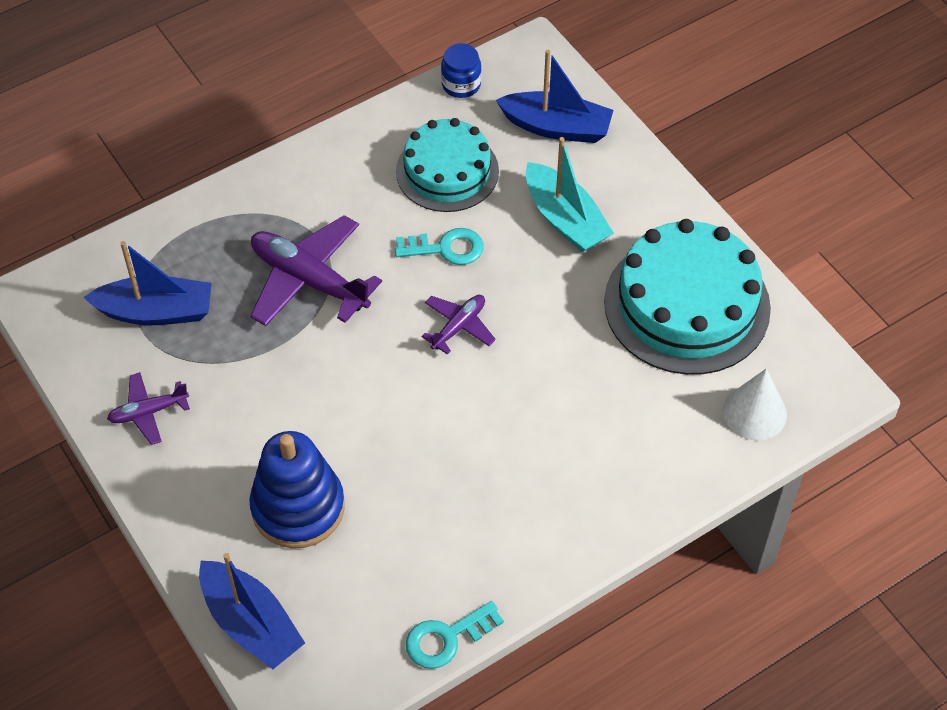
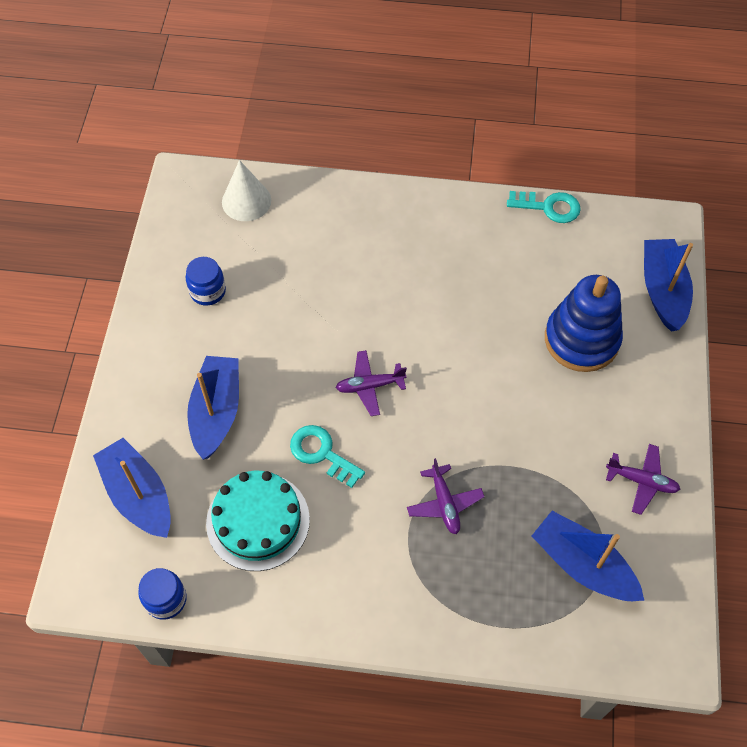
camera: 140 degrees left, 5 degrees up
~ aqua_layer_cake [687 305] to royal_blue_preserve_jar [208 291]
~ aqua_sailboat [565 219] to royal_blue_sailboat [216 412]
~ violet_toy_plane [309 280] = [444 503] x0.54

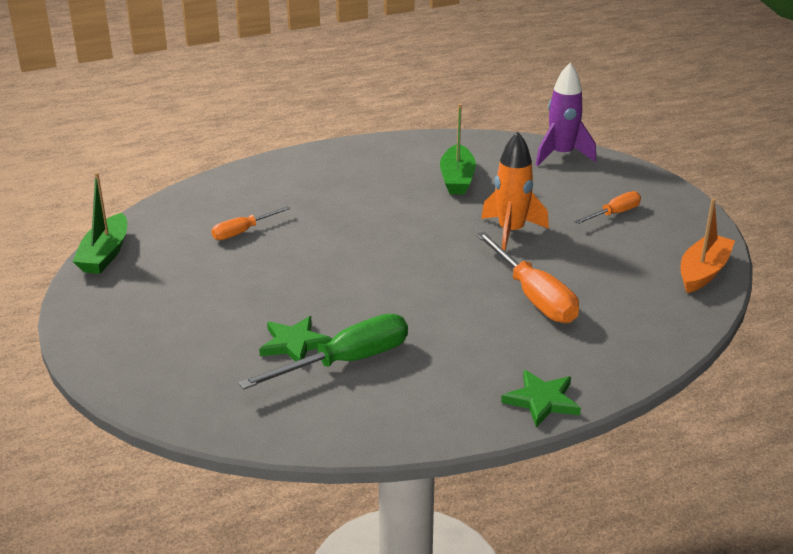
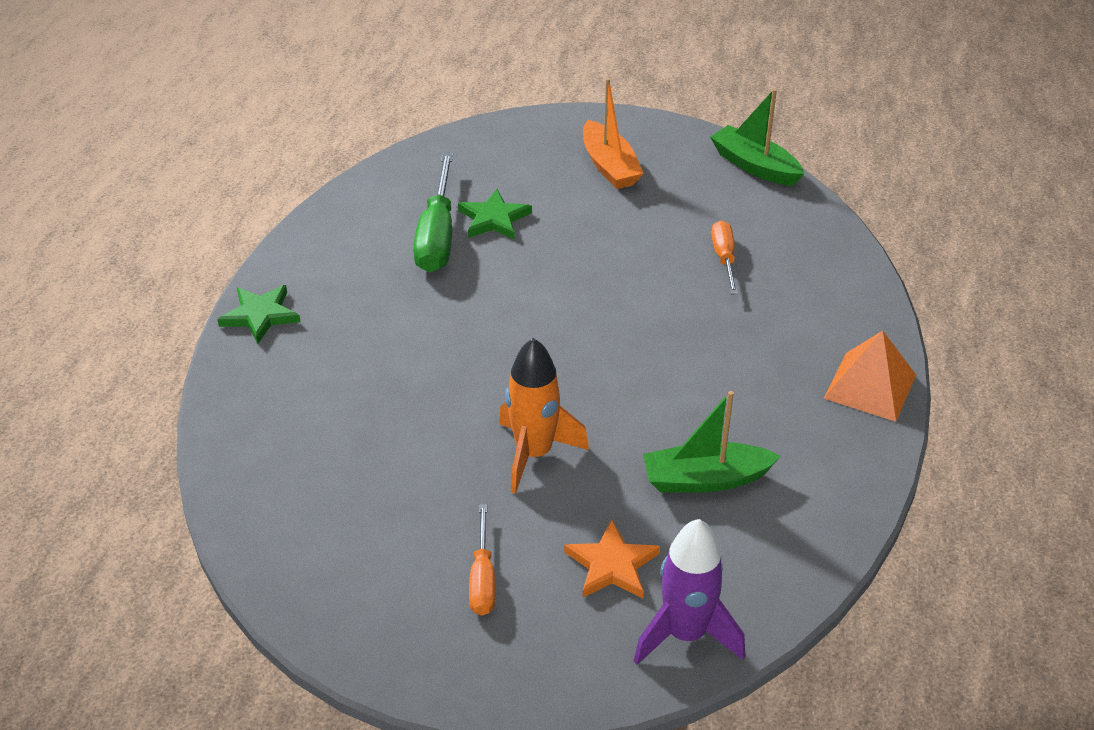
camera: 125 degrees right, 10 degrees up
- bright_orange_hand_screwdriver [533 296]
+ bright_orange_star_shape [612 565]
+ bright_orange_solid_pyramid [870 386]
~ bright_orange_sailboat [703 272] to [609 166]
~ emerald_sailboat [457 179] = [705 479] 45 degrees counterclockwise

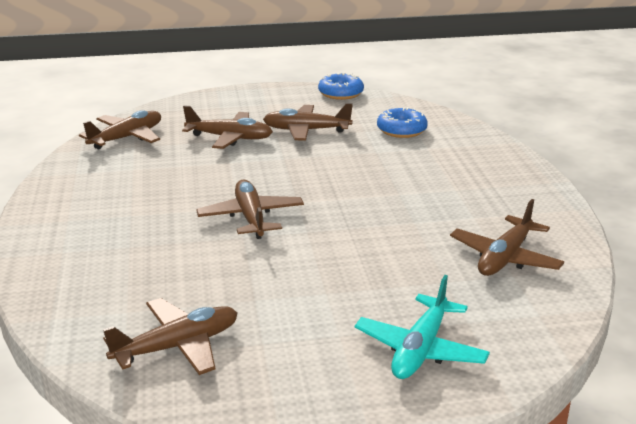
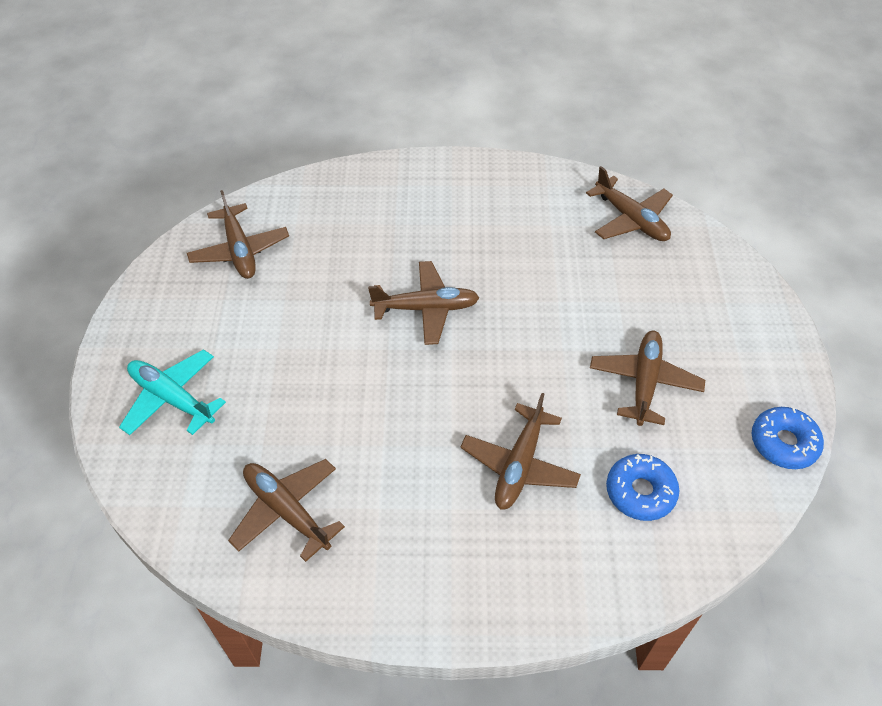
camera: 100 degrees right, 25 degrees up
~ russet_toy_plane [230 138] to [519 465]

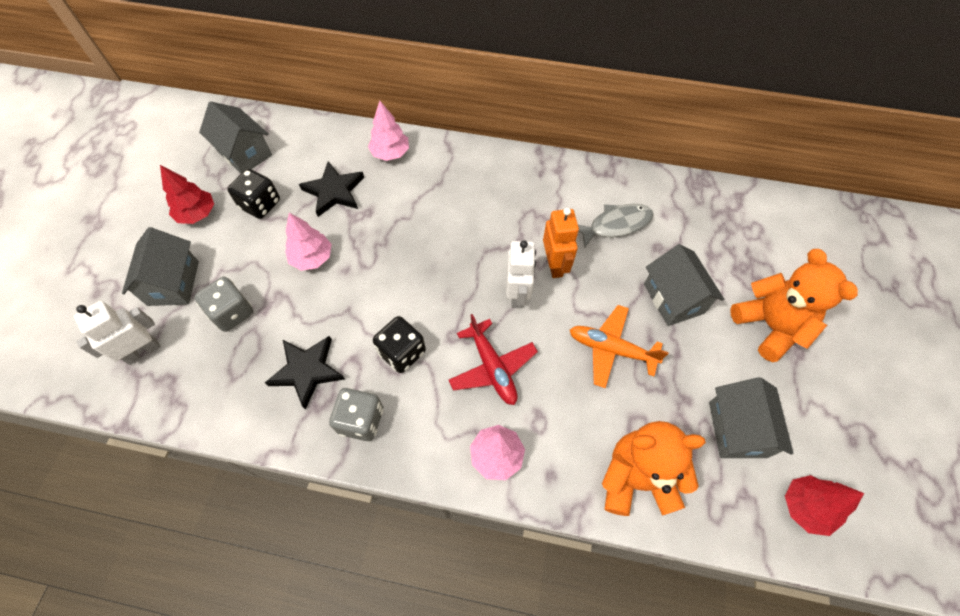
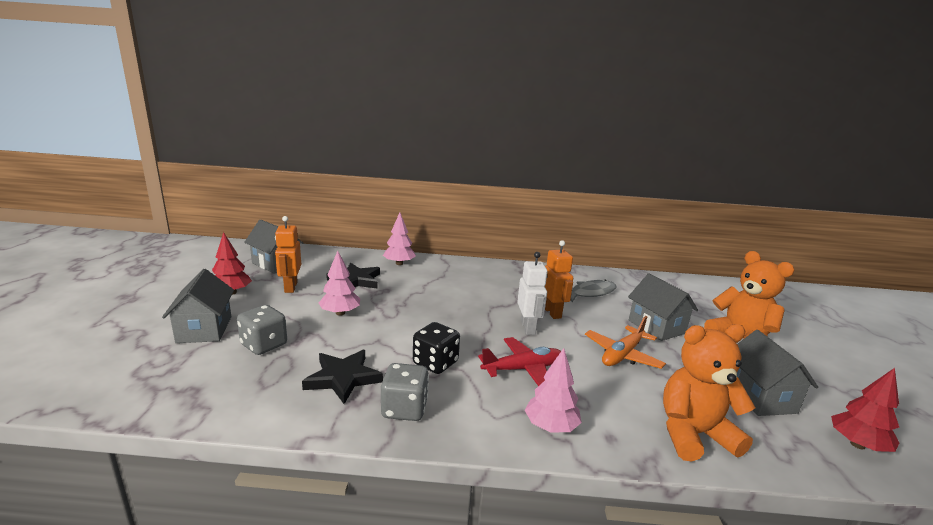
camera: 10 degrees left, 40 degrees down
- pure_white_toy_robot [143 351]
~ ebony_game_die [260 204] to bright_orange_toy_robot [290 287]
~ scarlet_toy_plane [492 367] = [523 369] 75 degrees counterclockwise
~ bright_orange_toy_plane [611 349] = [622 355] 60 degrees counterclockwise

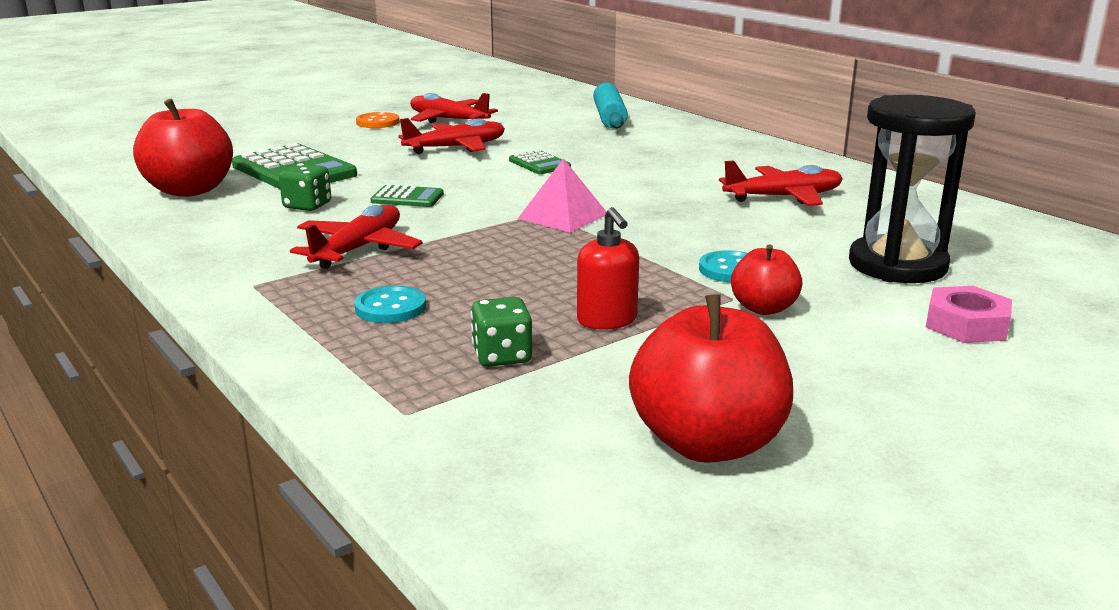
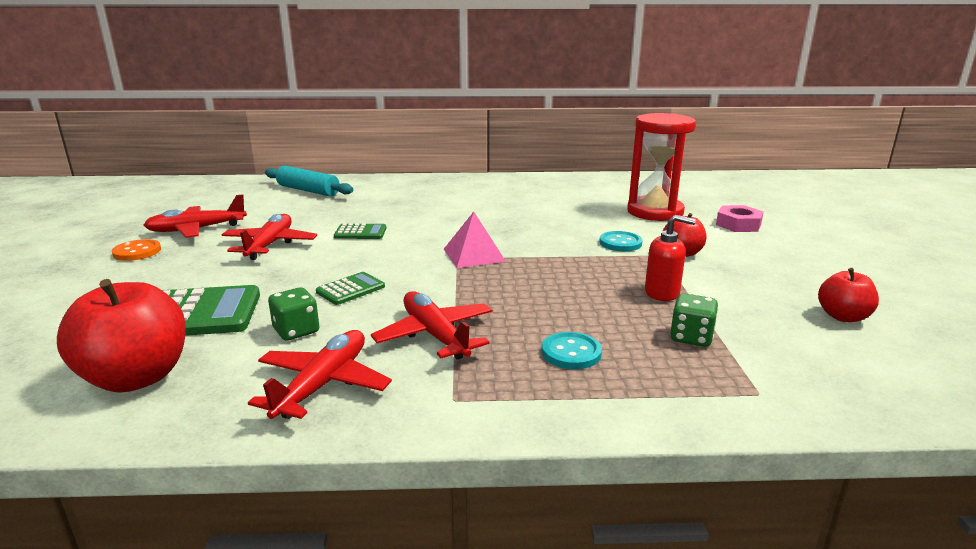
camera: 55 degrees left, 0 degrees up
~ scarlet_toy_plane [784 197] to [323 384]
~ ebony_hourglass [897 265] to scarlet_hourglass [655 212]
~ scarlet_toy_apple [707 443] = [843 316] x0.56

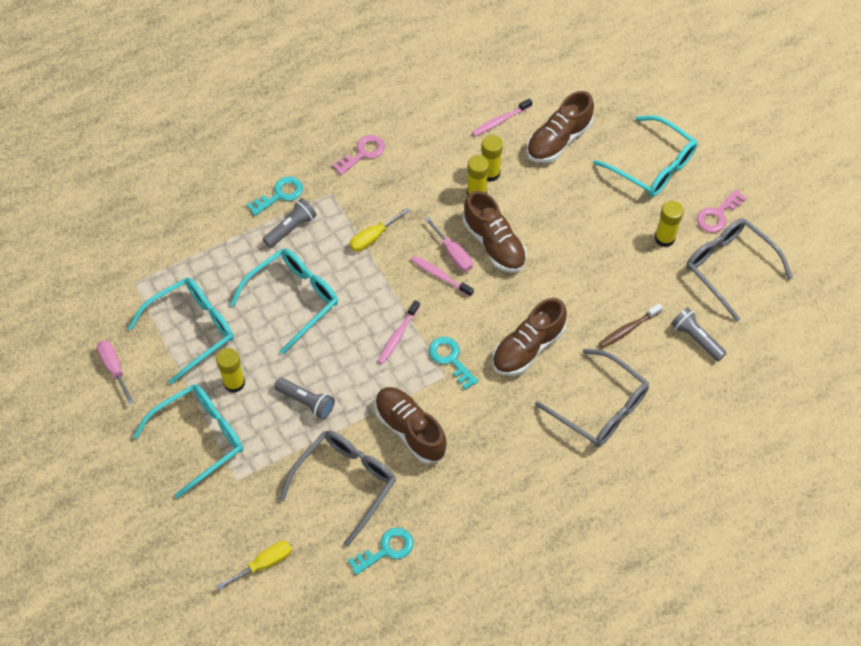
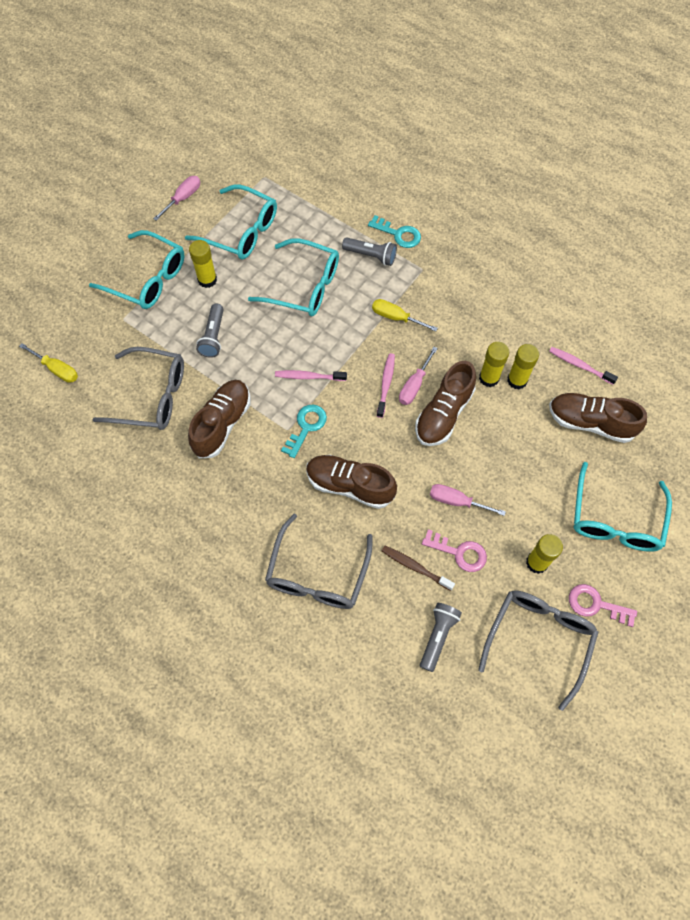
camera: 65 degrees right, 5 degrees up
- aqua_latchkey [386 550]
+ rose-pink_hand_screwdriver [457 501]
~ rose-pink_latchkey [363 153] to [459 552]

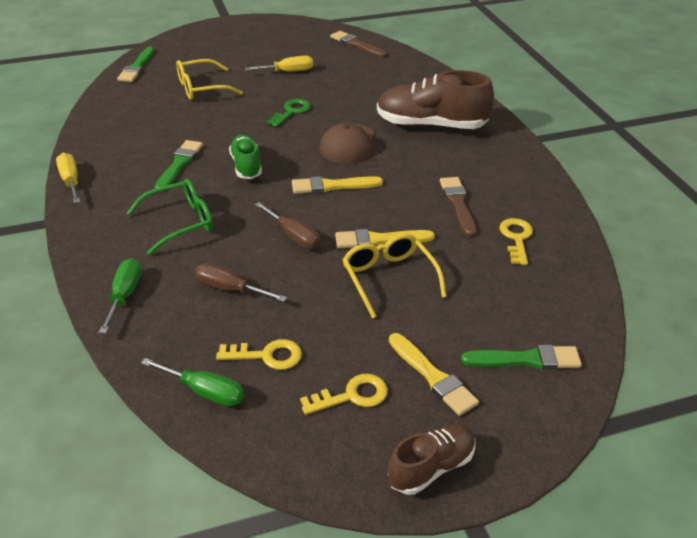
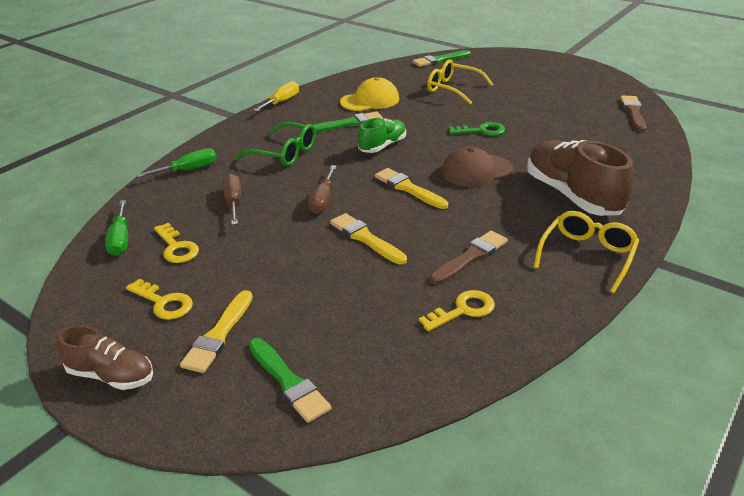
camera: 55 degrees right, 5 degrees down
- golden_hand_screwdriver [288 71]
+ golden_baseball_cap [370 100]
~ golden_eyeglasses [389 278] to [587 256]

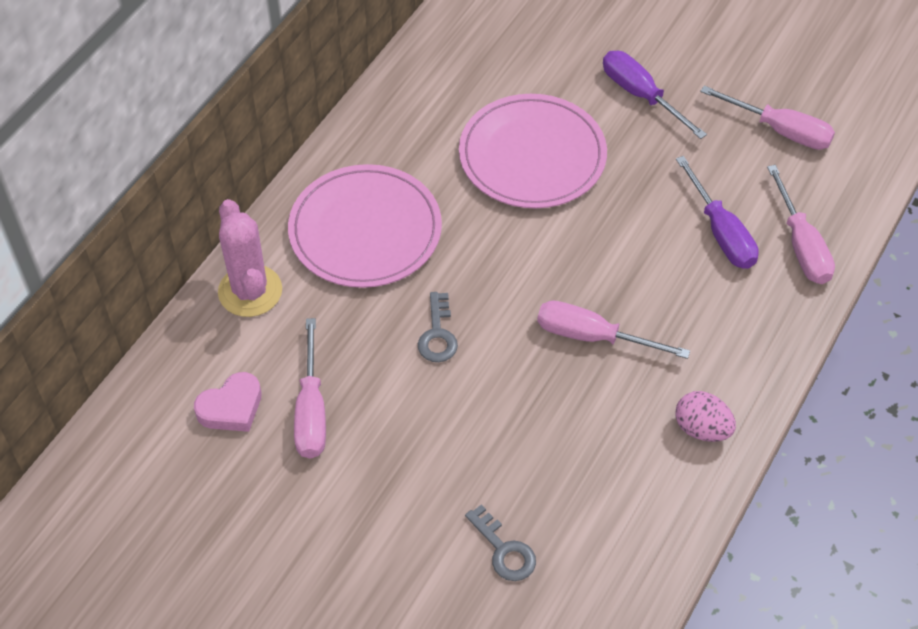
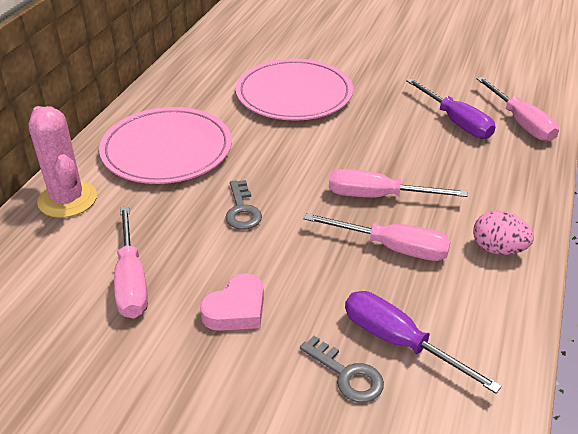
camera: 10 degrees left, 15 degrees down
~ rose-pink_heart [231 407] to [236 309]
~ violet_hand_screwdriver [641 95] to [399 342]
~ rose-pink_hand_screwdriver [780 130] to [392 248]

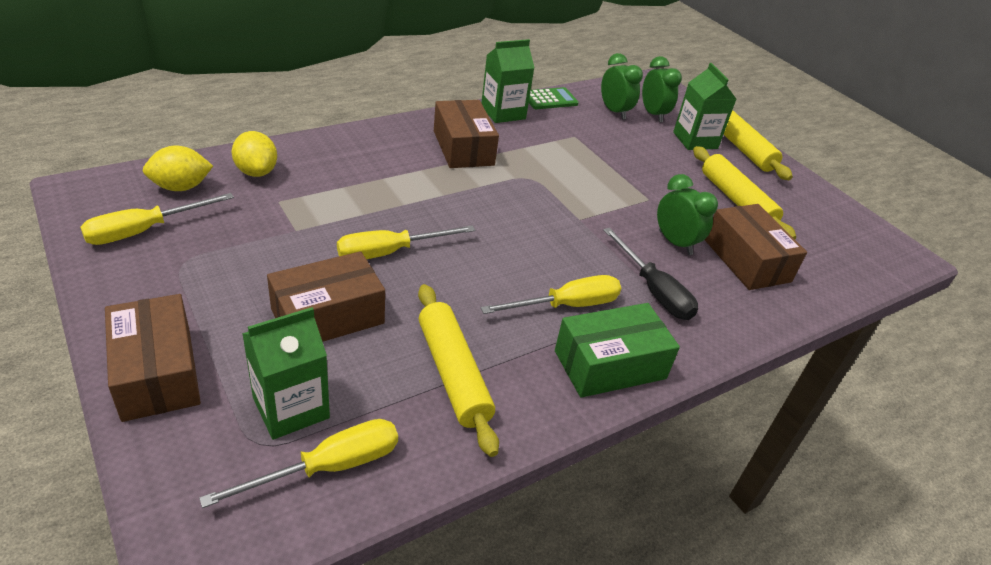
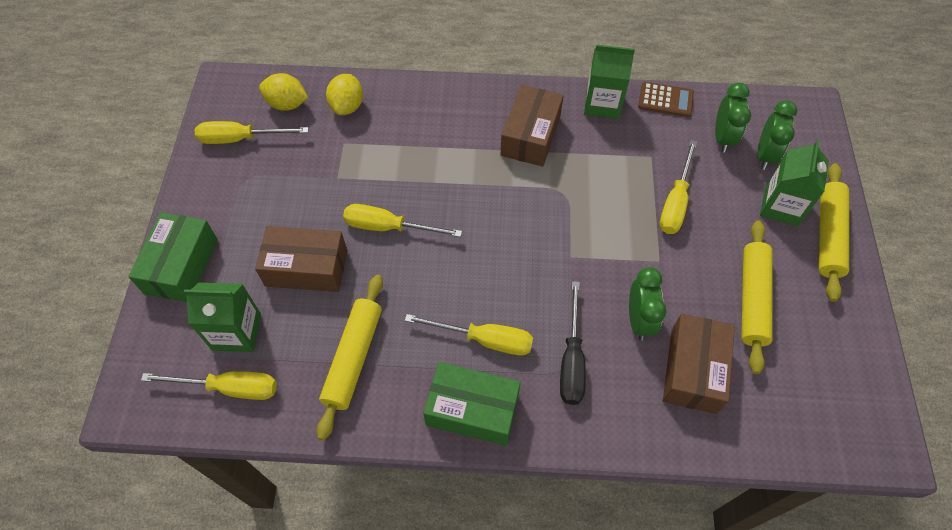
camera: 40 degrees right, 20 degrees up
+ golden_hand_screwdriver [675 202]
~ russet_box [157 373] to emerald_box [181 266]
~ emerald_adding_machine [550 99] to russet_adding_machine [665 100]

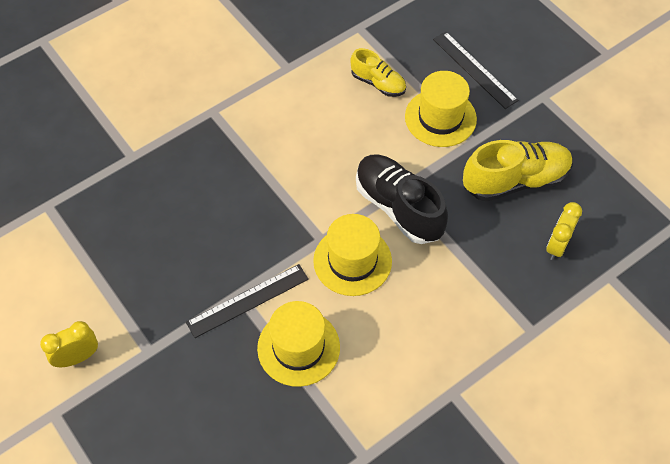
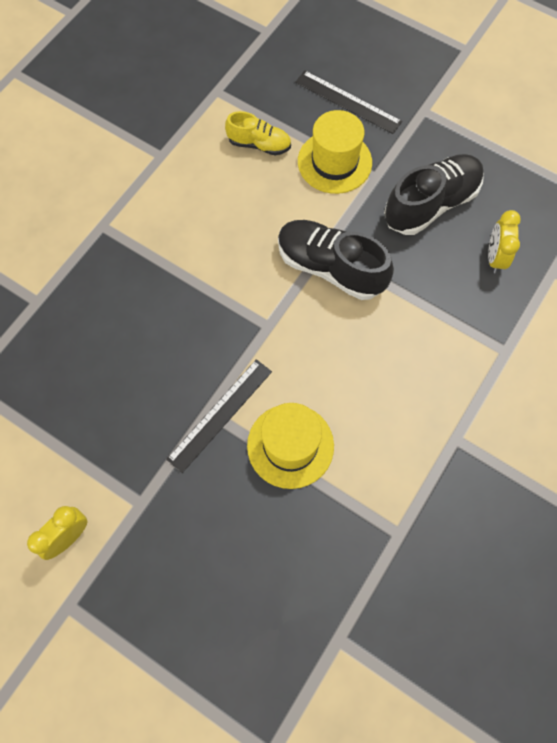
camera: 20 degrees left, 10 degrees up
- golden_top_hat [352 261]
~ golden_lace-up_shoe [515 180] to ebony_lace-up_shoe [431 204]

